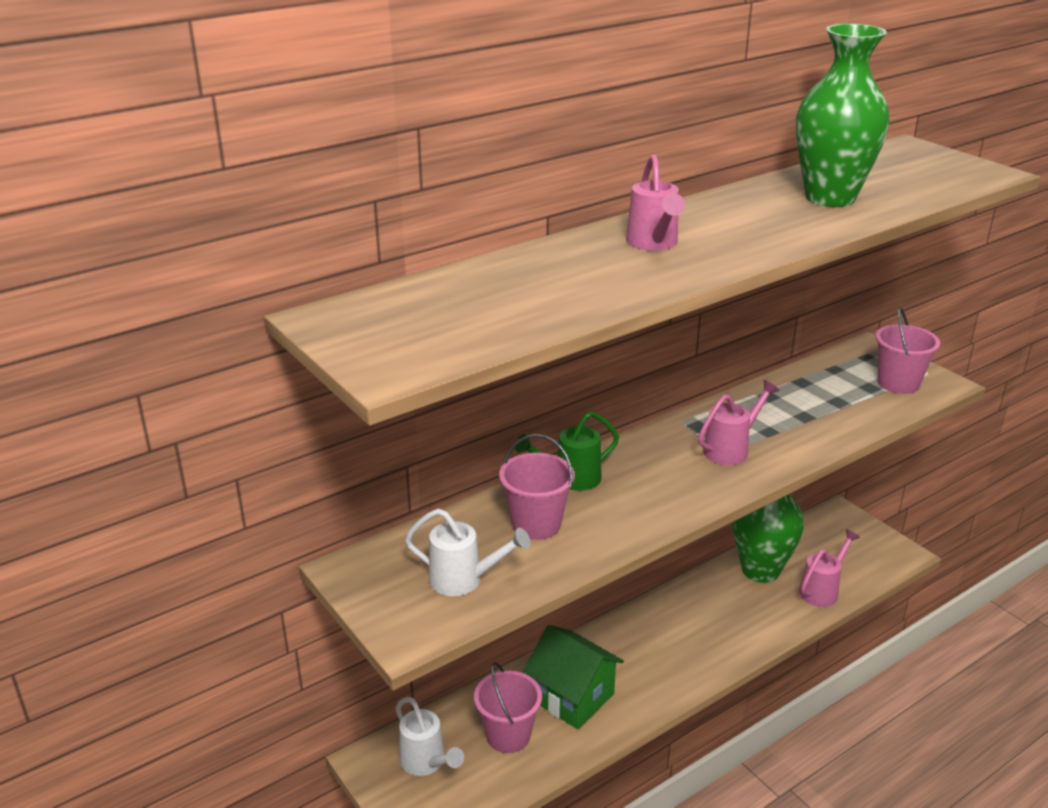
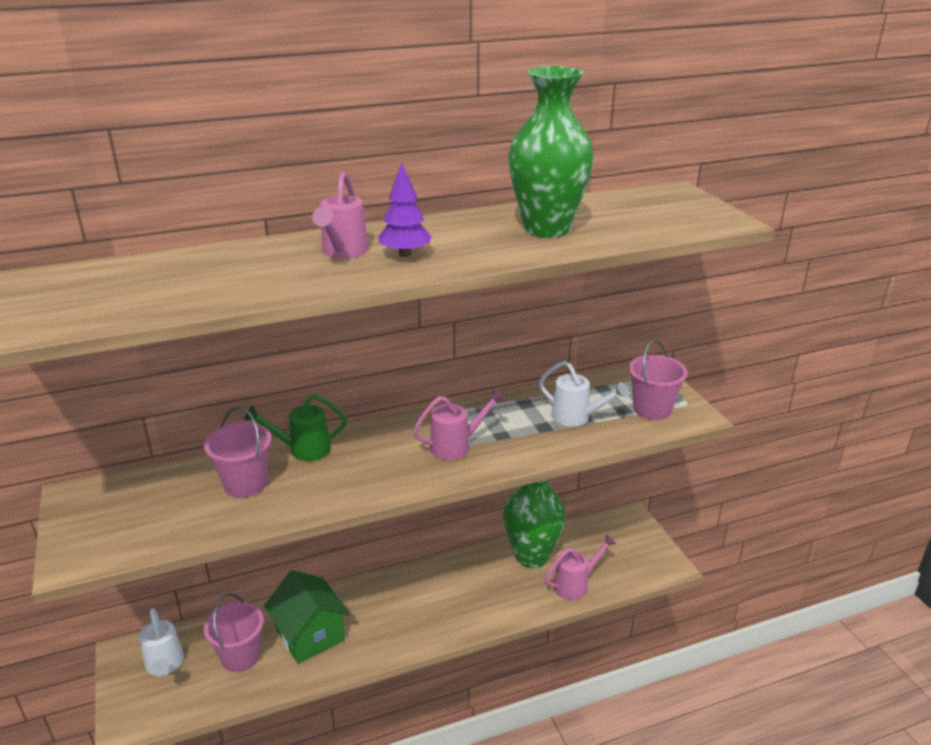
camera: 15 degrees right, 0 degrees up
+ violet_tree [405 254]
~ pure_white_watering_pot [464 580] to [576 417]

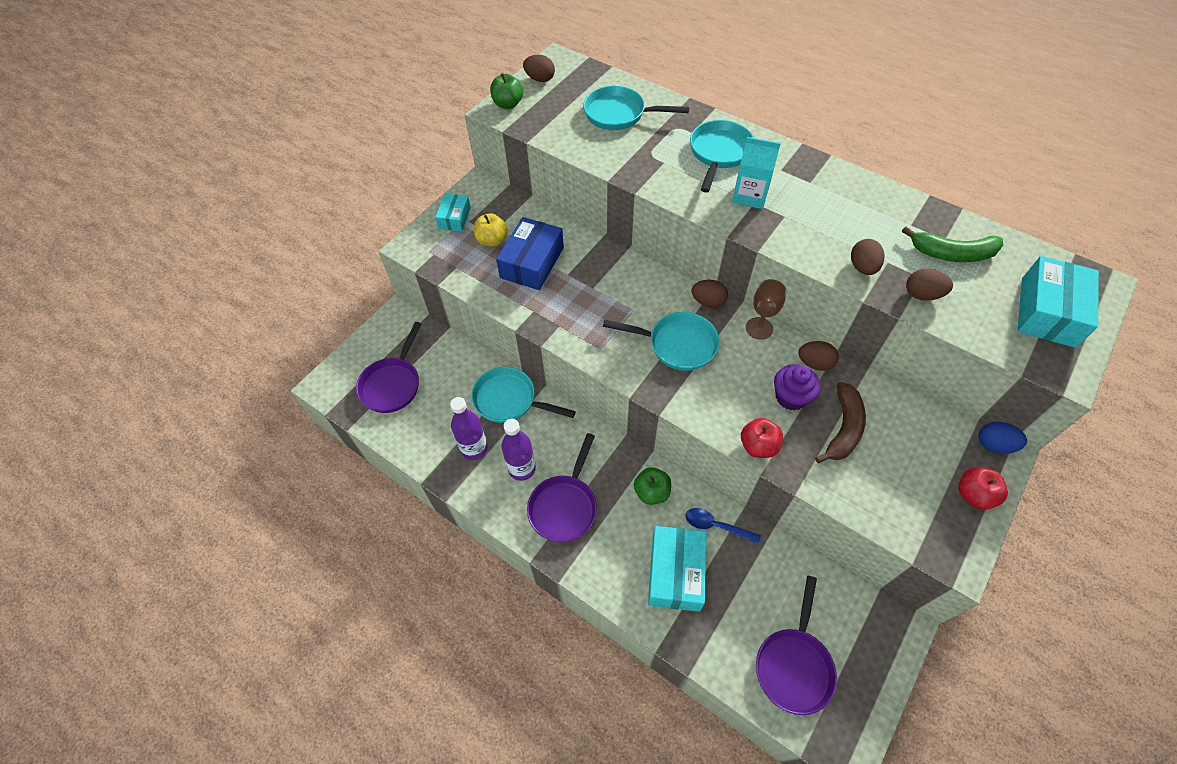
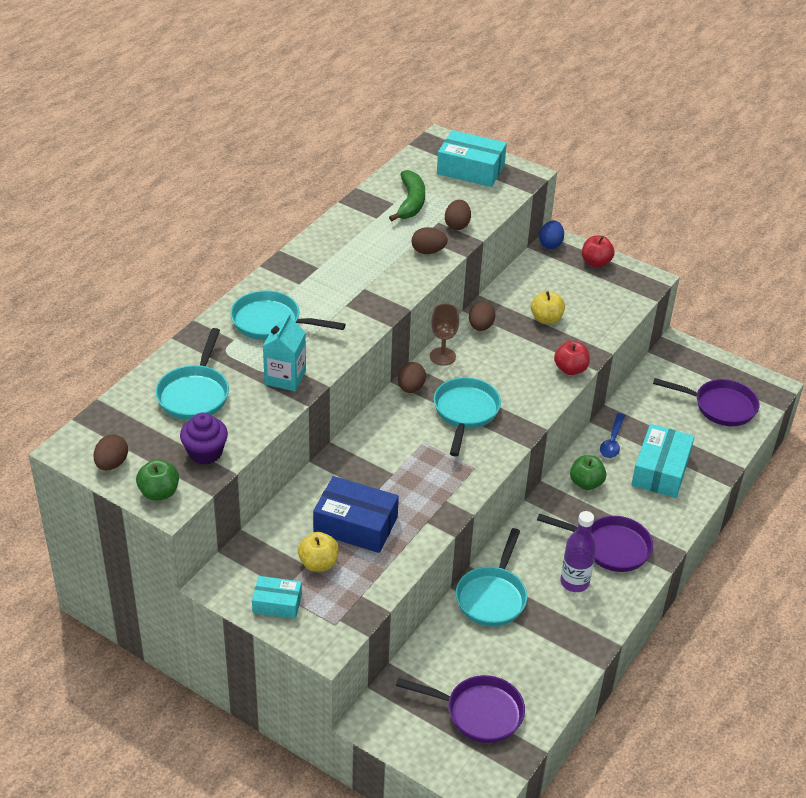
camera: 95 degrees left, 15 degrees down
- violet_bottle [474 448]
~ aqua_milk_carton [750 195] to [285 377]
~ violet_cupcake [791 397] to [205 453]
~ russet_banana_fruit [843 428] to golden_toy_apple [546 319]
~ aqua_box [675 573] = [660 470] 75 degrees counterclockwise

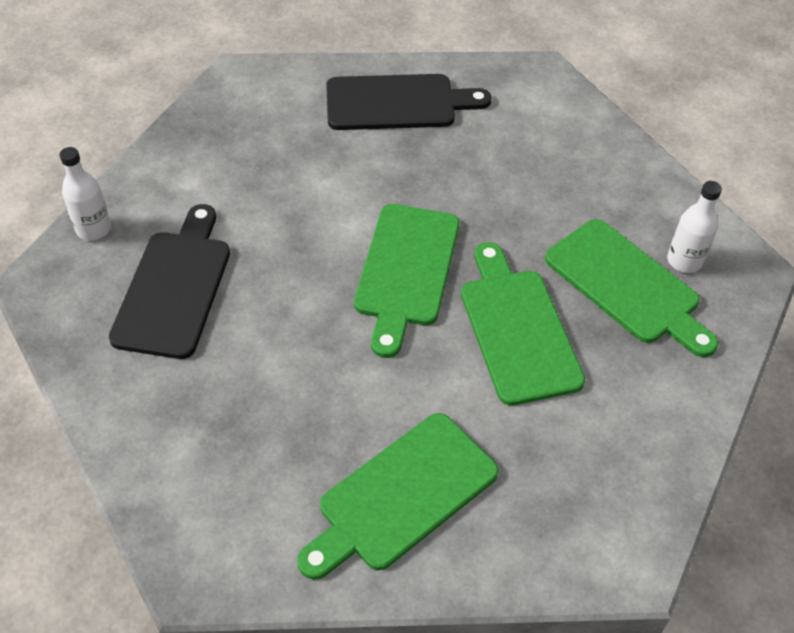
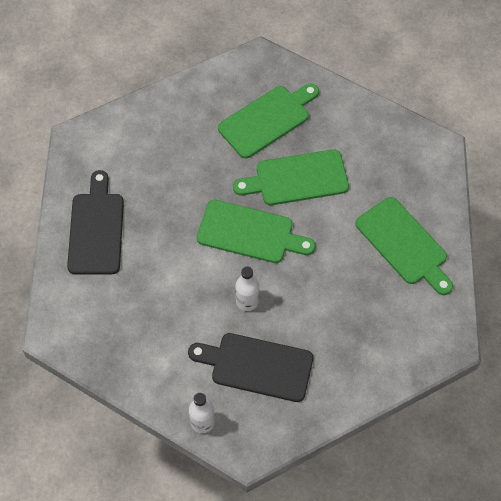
camera: 85 degrees left, 10 degrees up
~ pure_white_bottle [684 261] to [247 301]

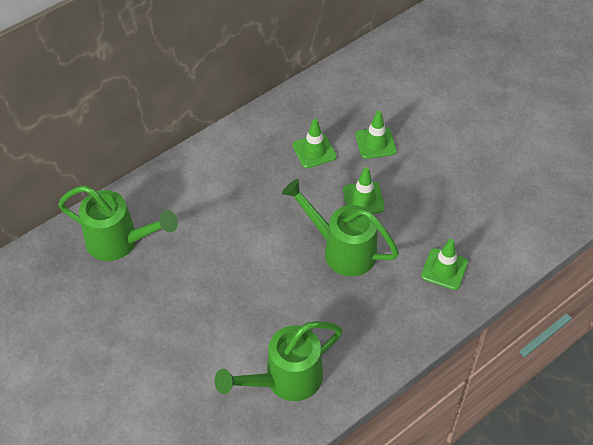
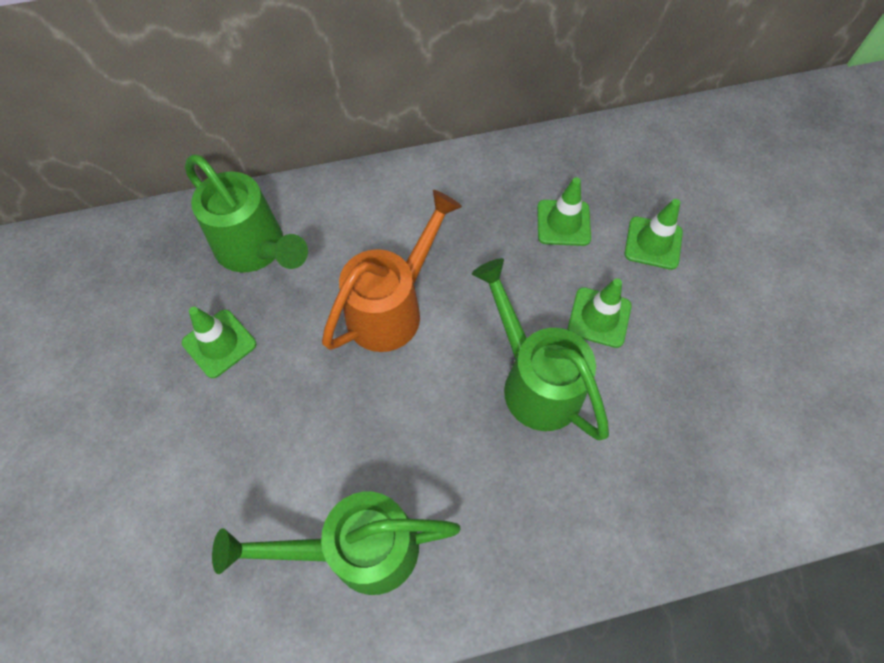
camera: 25 degrees right, 10 degrees up
+ bright_orange_watering_pot [392 308]
~ emerald_road_cone [444 269] to [219 343]

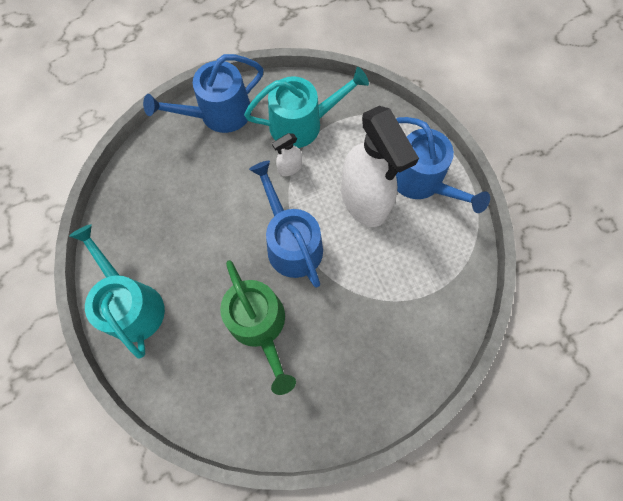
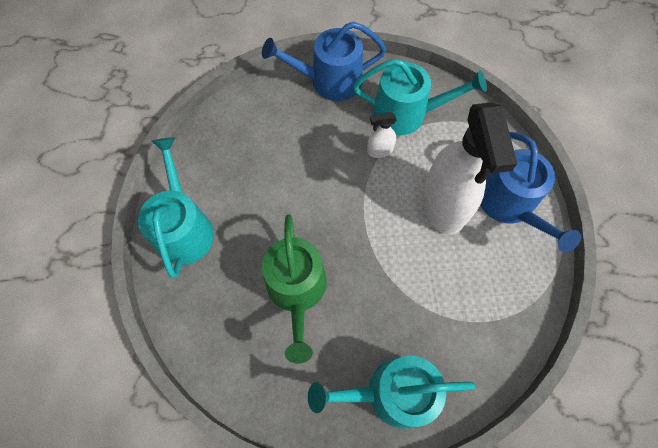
camera: 20 degrees right, 5 degrees down
- royal_blue_watering_pot [291 243]
+ aqua_watering_pot [392 393]

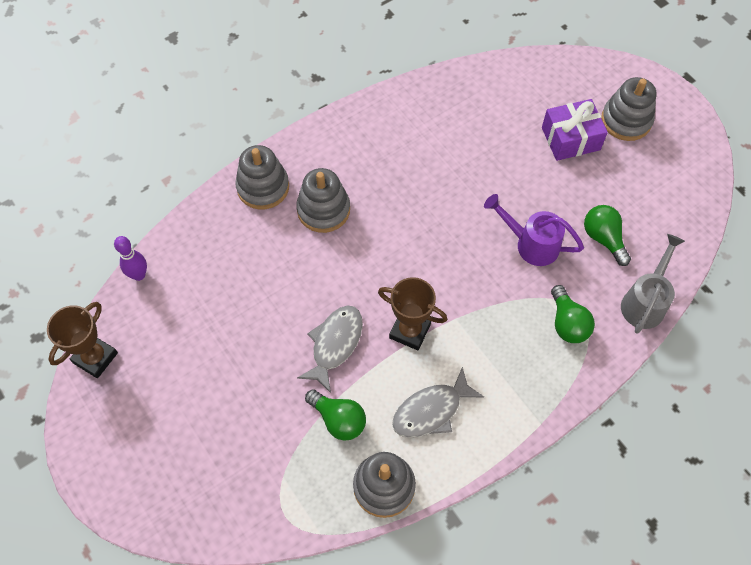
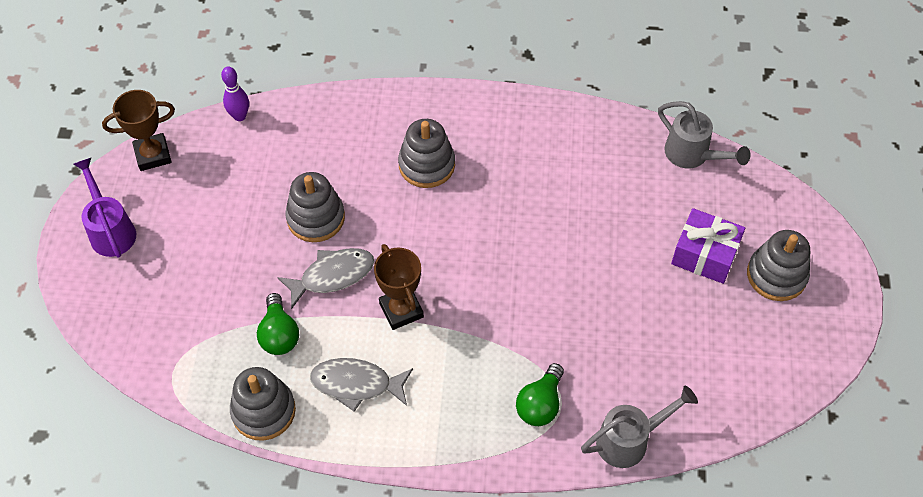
camera: 40 degrees right, 5 degrees down
- emerald_bulb [603 238]
+ gray_watering_pot [692 155]
~ gray_ring_stacker [263 187] to [316 218]
~ violet_watering_pot [531 244] to [111 230]

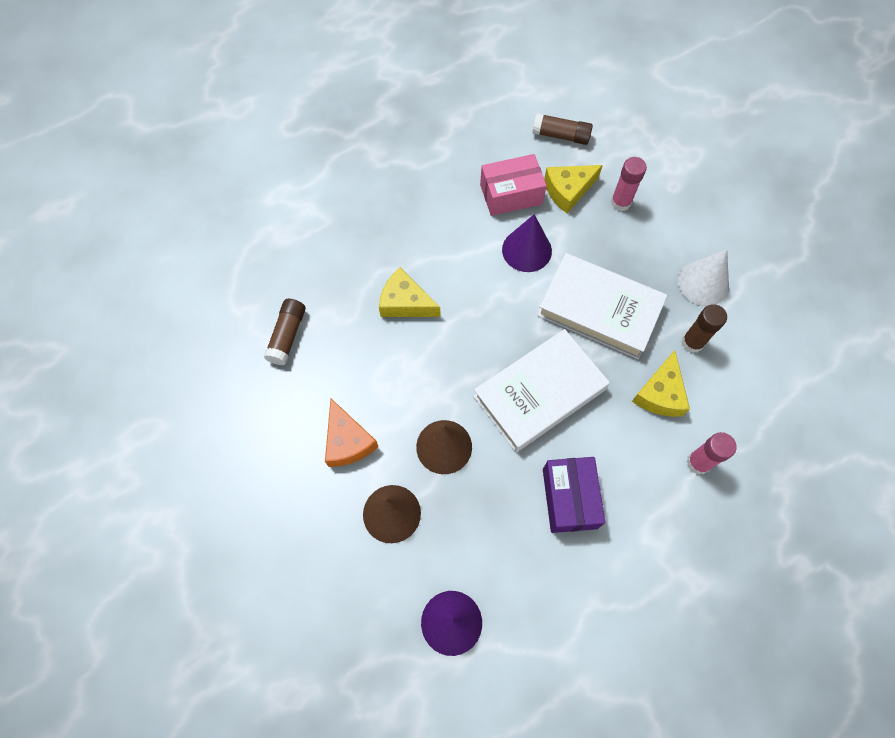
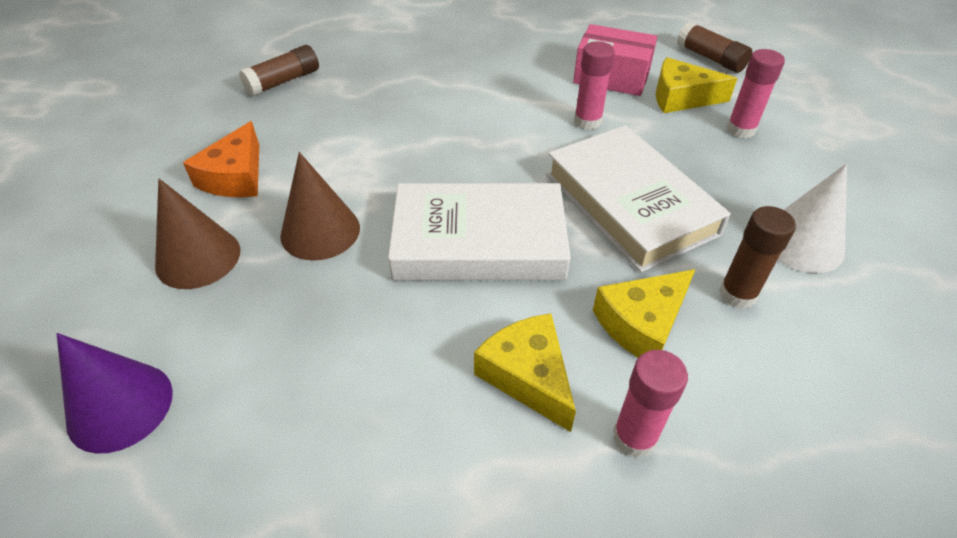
camera: 35 degrees right, 20 degrees down
- violet_box [569 498]
~ golden_cheese_wedge [405 302] to [528 376]
~ violet_solid_cone [527 250] to rose-pink_glue [587 121]

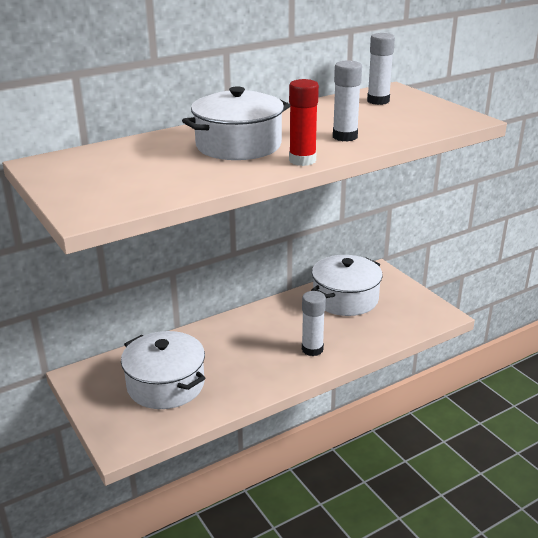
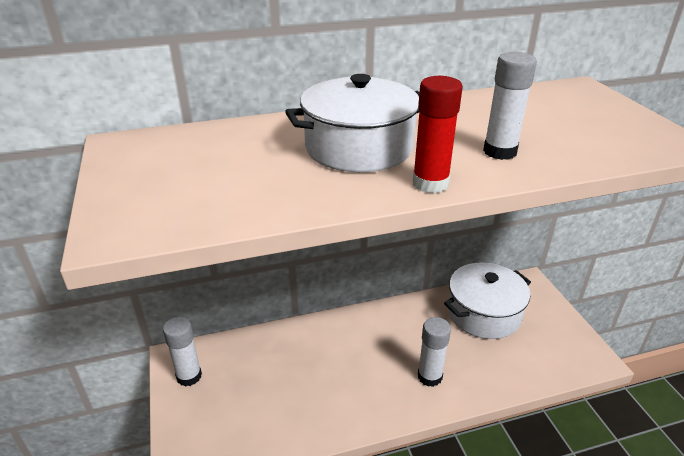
camera: 15 degrees right, 5 degrees up
- pure_white_cooking_pot [166 385]
~ pure_white_glue [378 101] to [189 376]

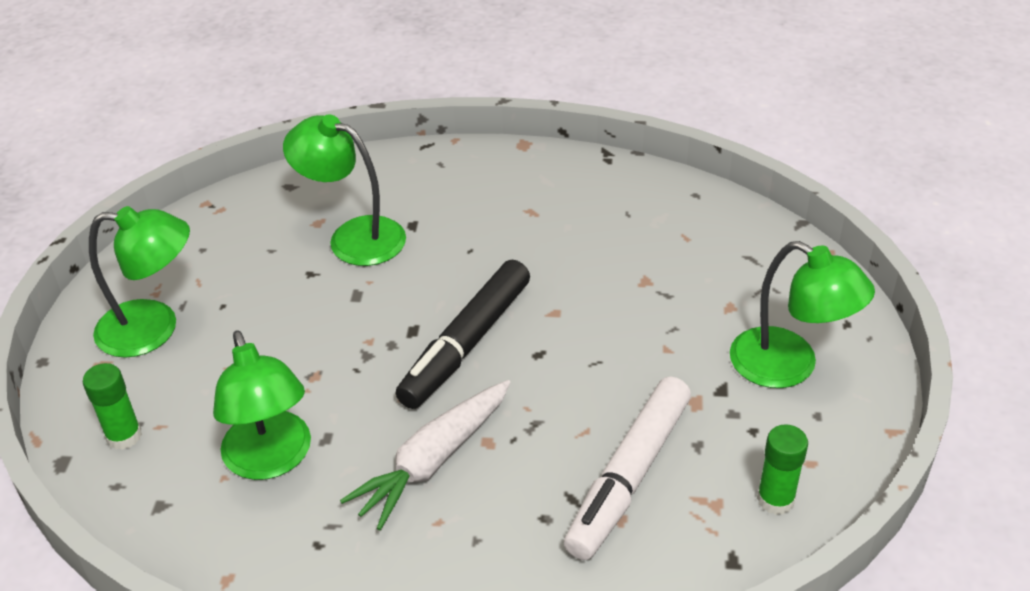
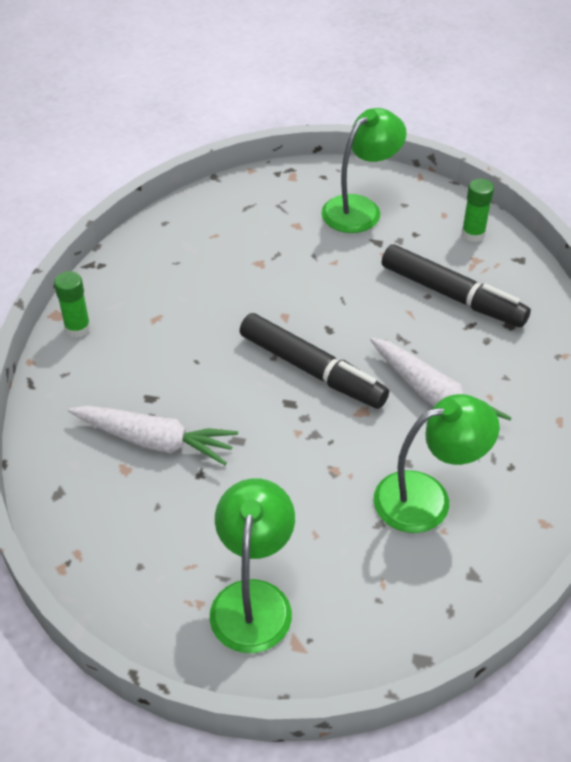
camera: 85 degrees left, 5 degrees up
~ emerald_glue [124 436] to [77 328]
~ emerald_lamp [353 237] to pure_white_toy_carrot [155 441]
~ pure_white_marker_pen [628 476] to ebony_marker_pen [452 295]

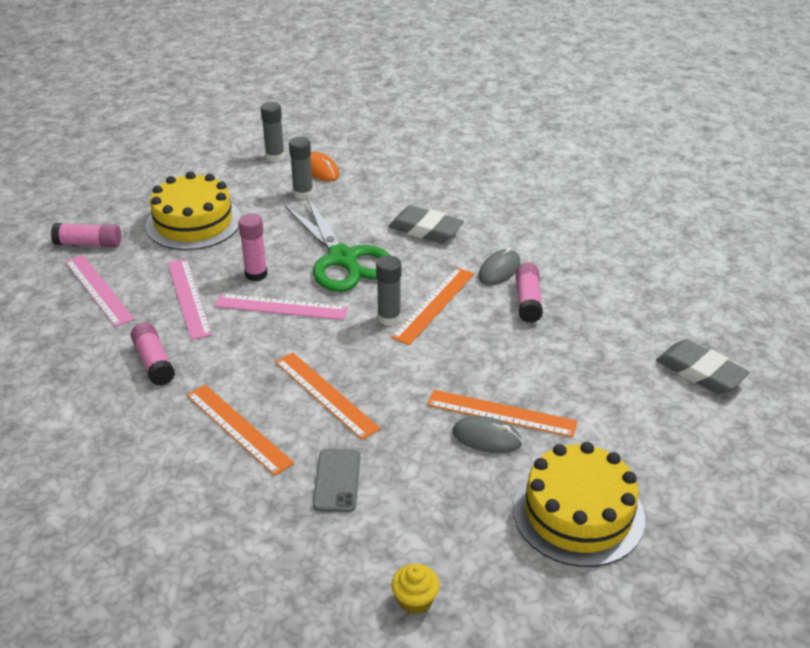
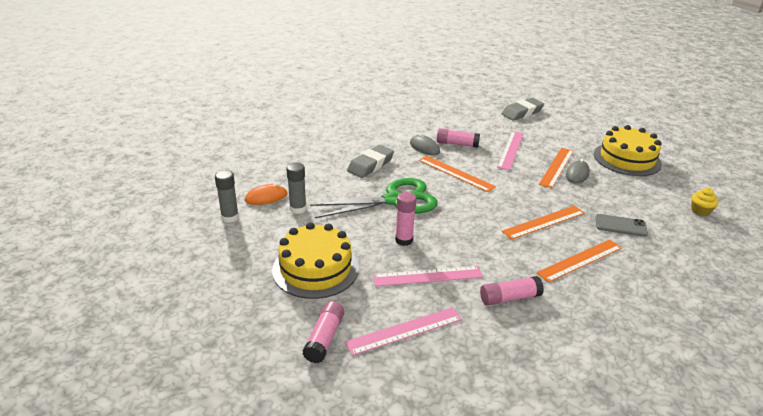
camera: 80 degrees left, 5 degrees down
- gray_glue [389 318]
~ rose-pink_straightedge [281 307] to [510 150]

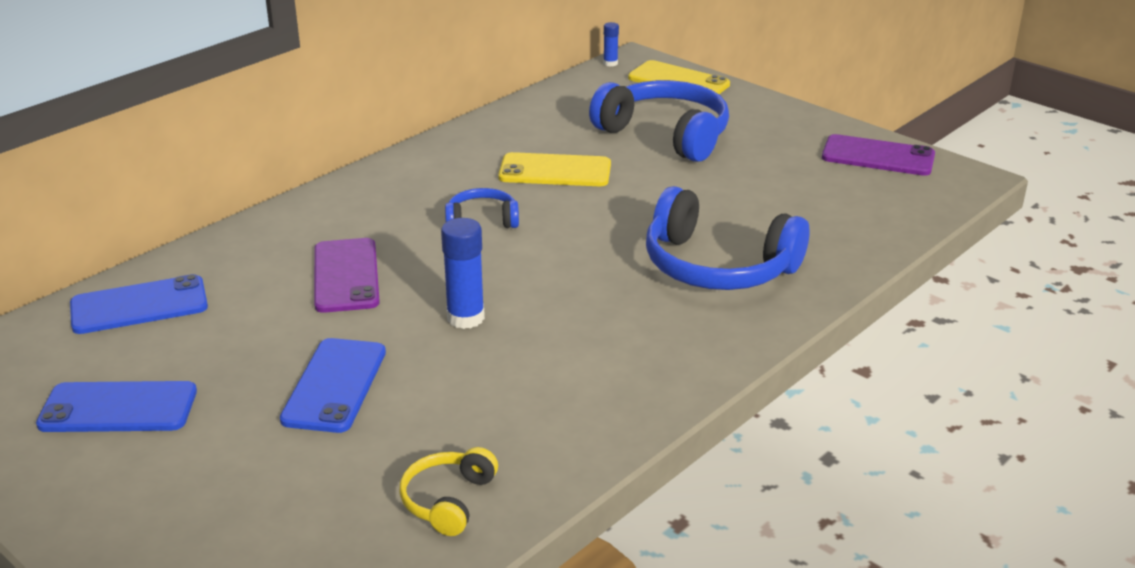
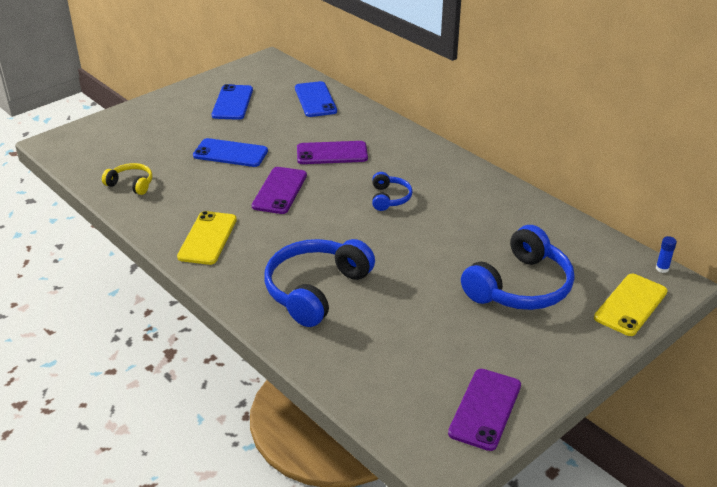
camera: 95 degrees right, 5 degrees up
~ golden_smartphone [555 171] to [207 238]
~ royal_blue_glue [465 318] to violet_smartphone [280 191]

